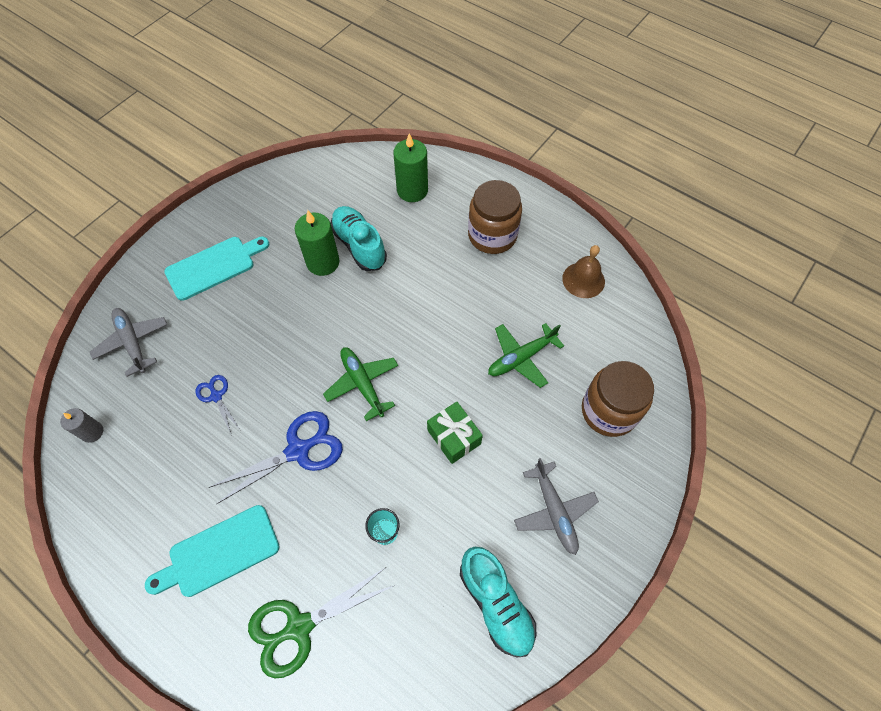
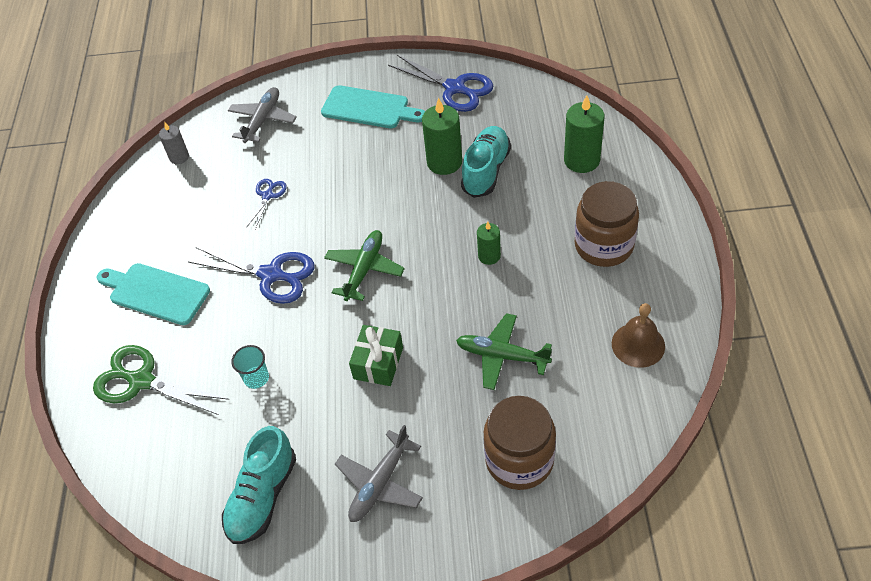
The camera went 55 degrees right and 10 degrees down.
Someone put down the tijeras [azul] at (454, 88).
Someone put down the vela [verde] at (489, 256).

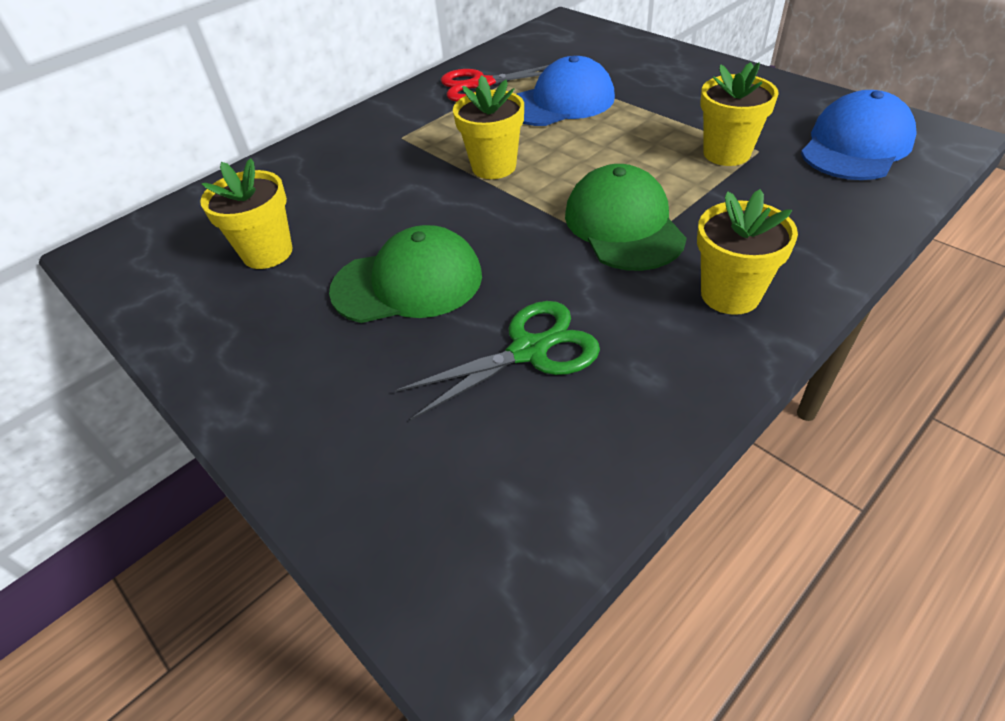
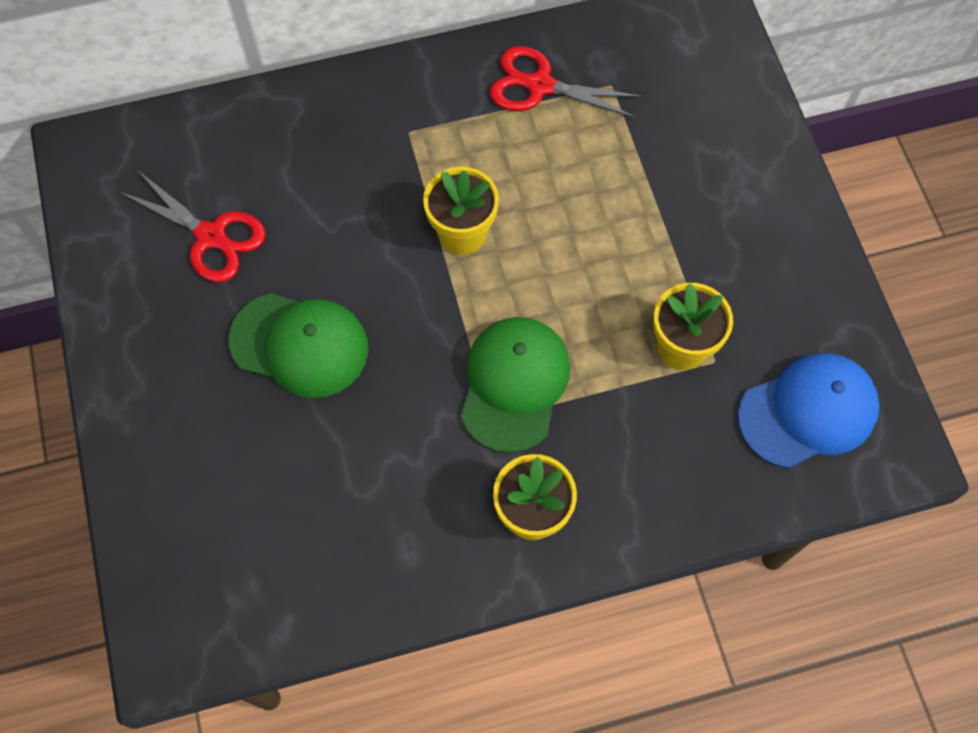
The camera went 25 degrees right and 20 degrees up.
Someone swapped the maceta [amarillo] at (267, 252) for the tijeras [rojo] at (211, 236).
Someone took away the tijeras [verde] at (529, 351).
Someone took away the gorra [azul] at (561, 102).

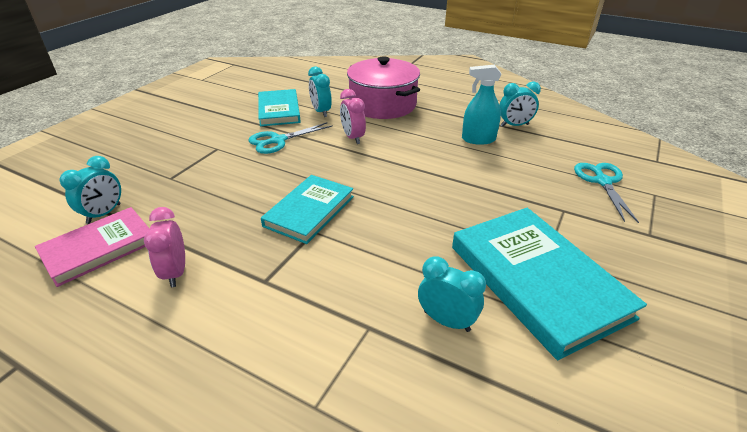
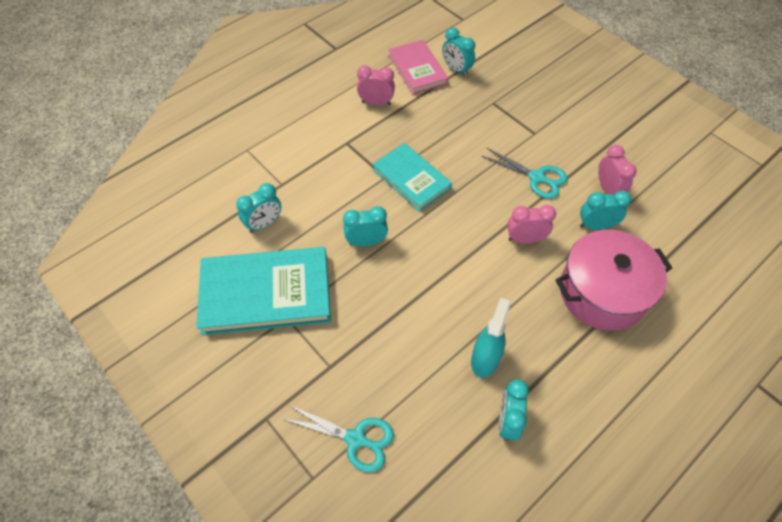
The camera went 110 degrees right and 20 degrees up.
Someone put down the despertador [turquesa] at (366, 242).
Someone rotated the tijeras [turquesa] at (278, 140) by 135 degrees clockwise.
Someone swapped the libro [turquesa] at (279, 110) for the despertador [rosa] at (608, 189).

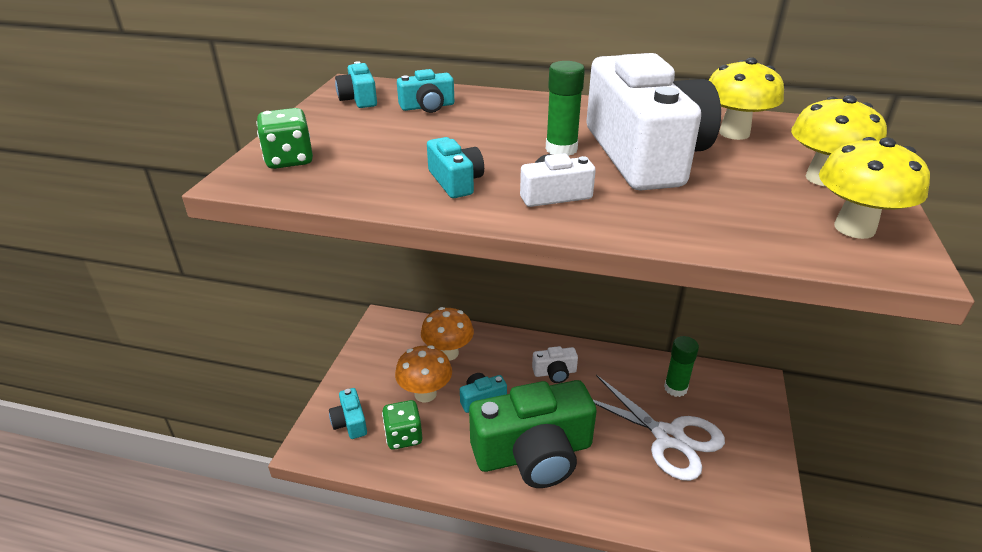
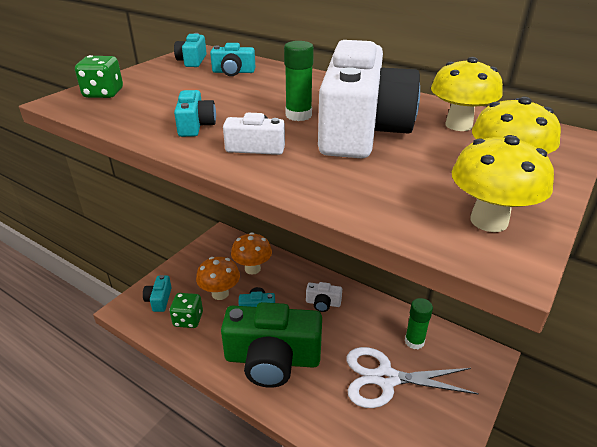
The camera went 20 degrees right and 0 degrees up.
Someone rotated the tijeras [blanco] at (668, 437) by 120 degrees clockwise.

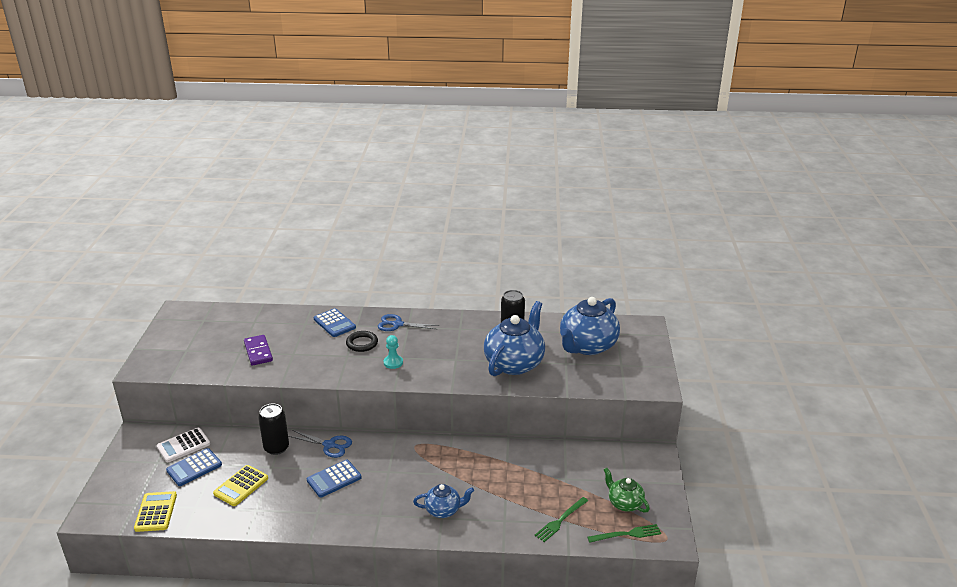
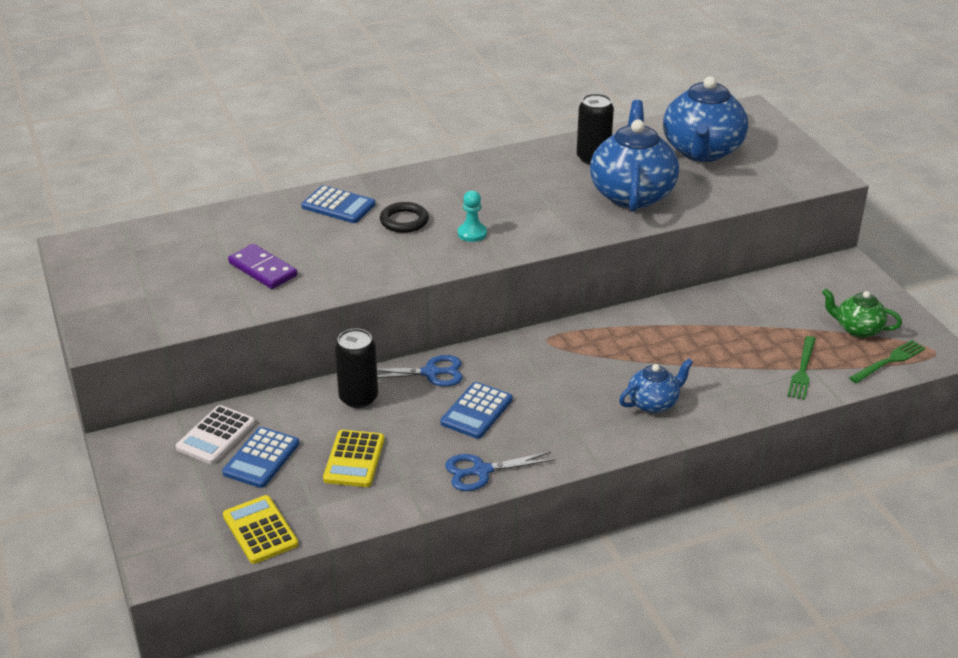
The camera went 25 degrees left and 5 degrees up.
Someone carried the tijeras [azul] from (397, 324) to (481, 471).

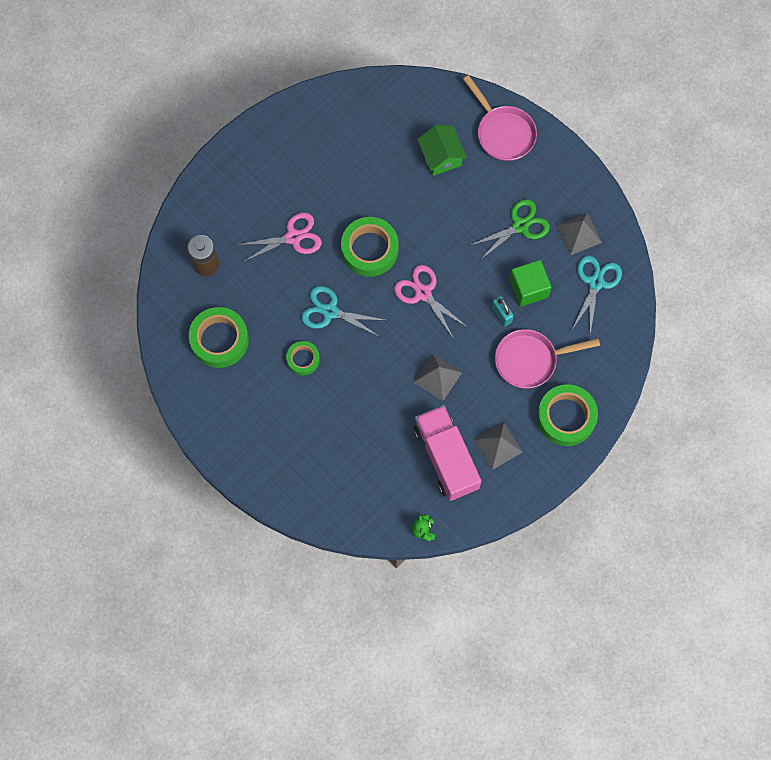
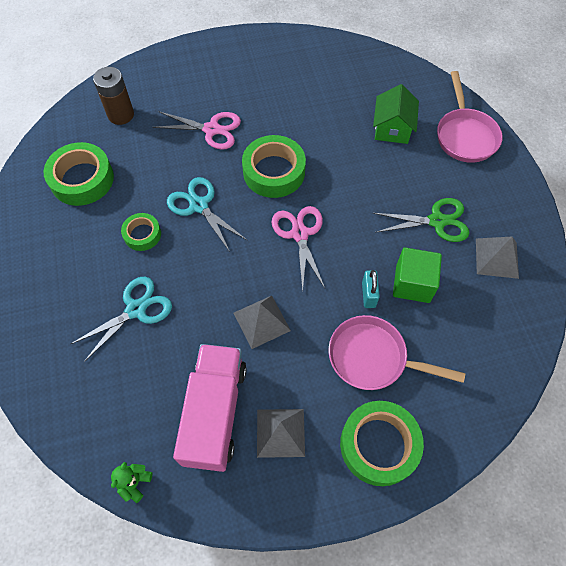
The camera went 30 degrees right and 10 degrees down.
Someone carried the tijeras [turquesa] from (595, 283) to (136, 309).

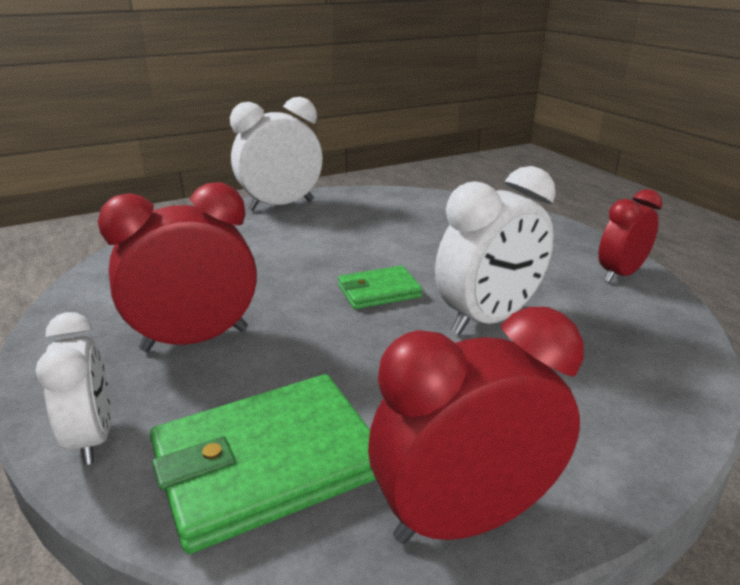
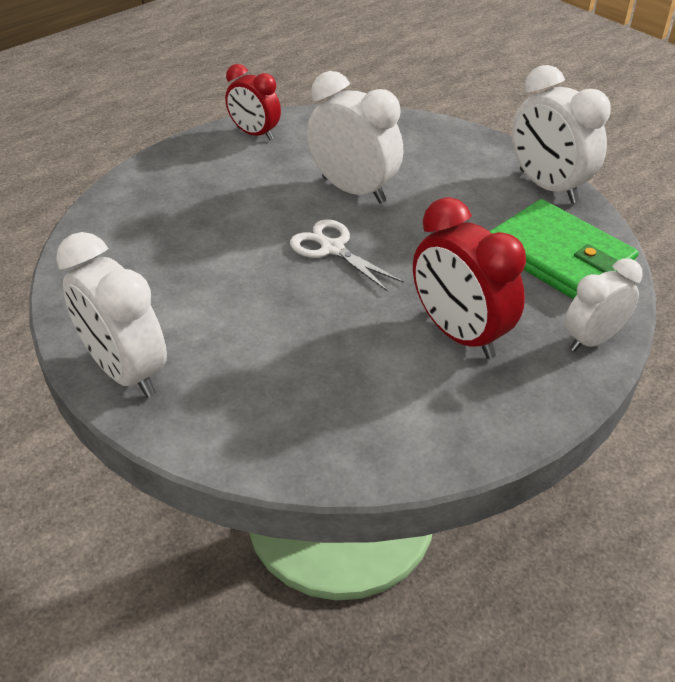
The camera went 105 degrees left and 15 degrees up.
Someone swapped the cartera [verde] at (379, 291) for the tijeras [blanco] at (332, 248).
Someone repainted the despertador [rojo] at (464, 519), which became the despertador [blanco] at (547, 186).

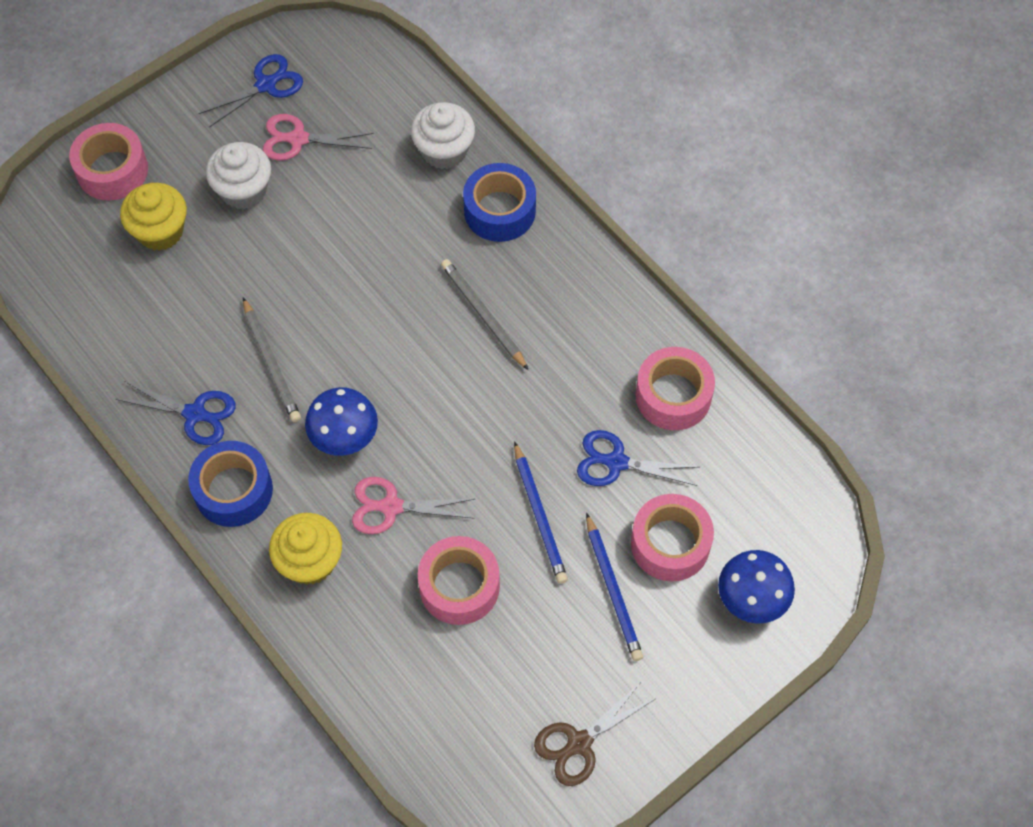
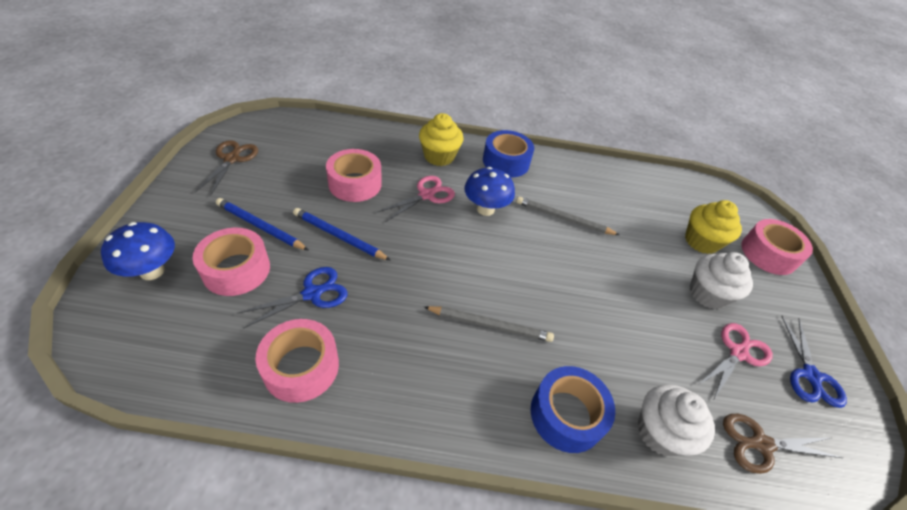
The camera went 130 degrees right and 15 degrees down.
Someone put down the tijeras [marrón] at (761, 444).
Someone took away the tijeras [azul] at (195, 414).

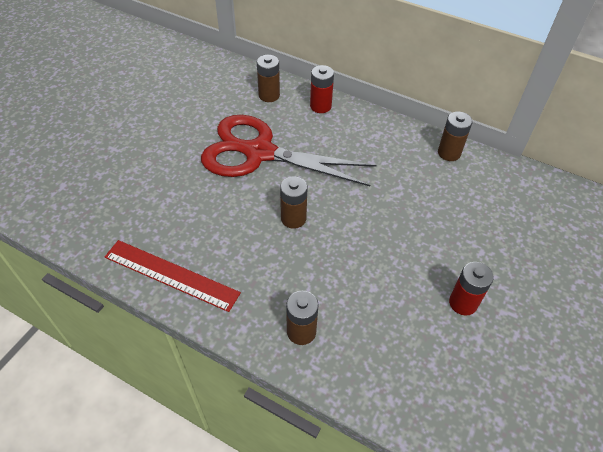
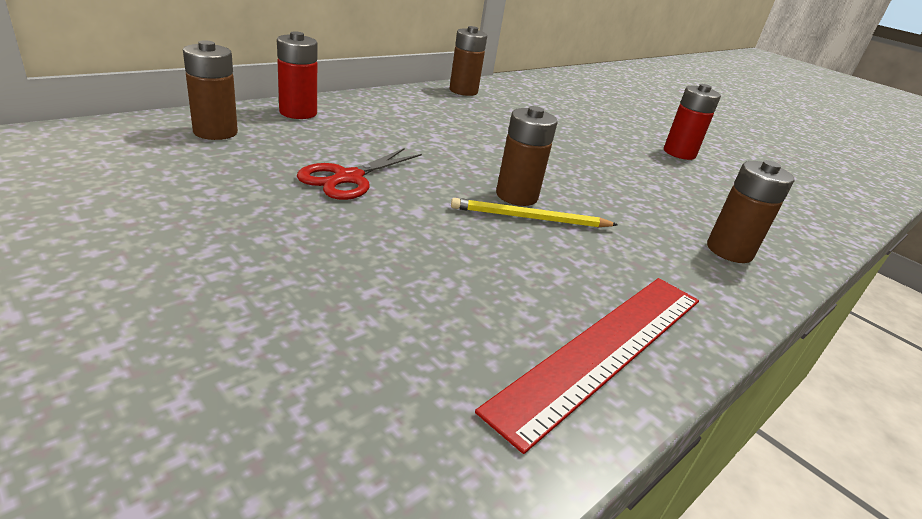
The camera went 75 degrees left and 20 degrees down.
Someone scaled the tijeras [rojo] at (259, 153) by 0.45.
Someone put down the lápiz [amarillo] at (530, 218).

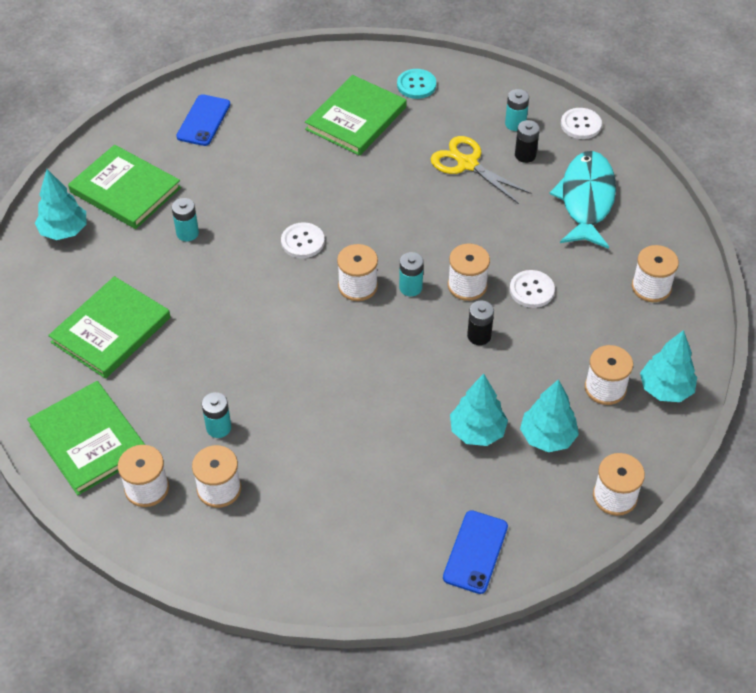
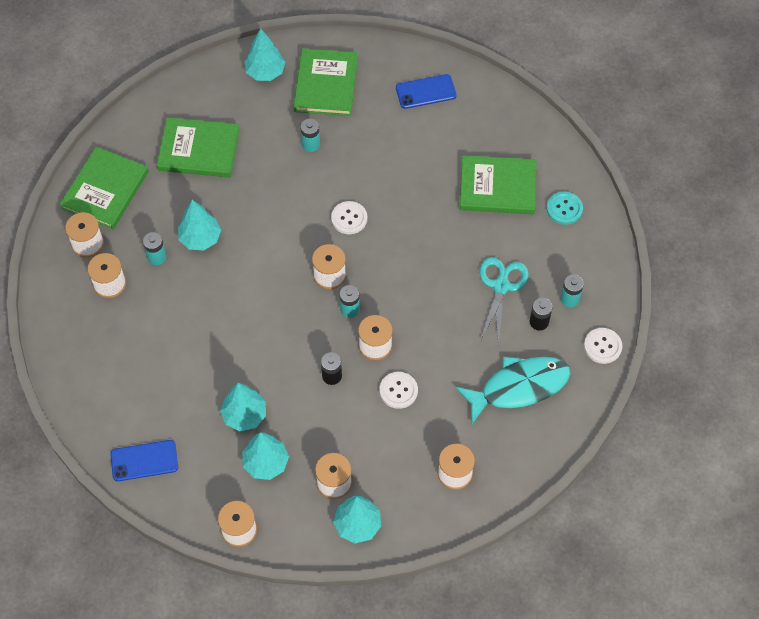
The camera went 60 degrees right and 10 degrees up.
Someone put down the árbol [turquesa] at (200, 238).
Someone repainted the tijeras [amarillo] at (467, 164), which became the tijeras [turquesa] at (501, 286).

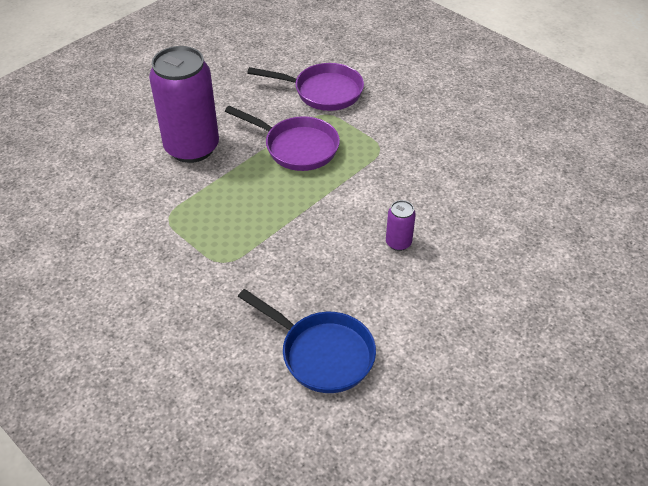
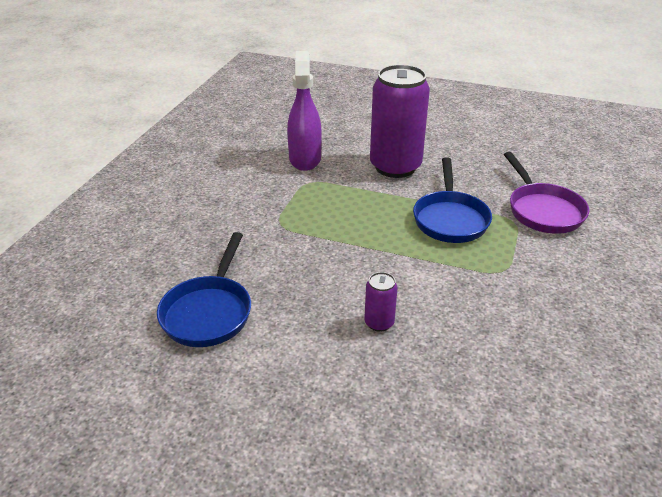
The camera went 65 degrees right and 10 degrees down.
Someone put down the pulverizador [morado] at (305, 159).
Someone repainted the sartén [morado] at (296, 147), which became the sartén [azul] at (450, 219).

